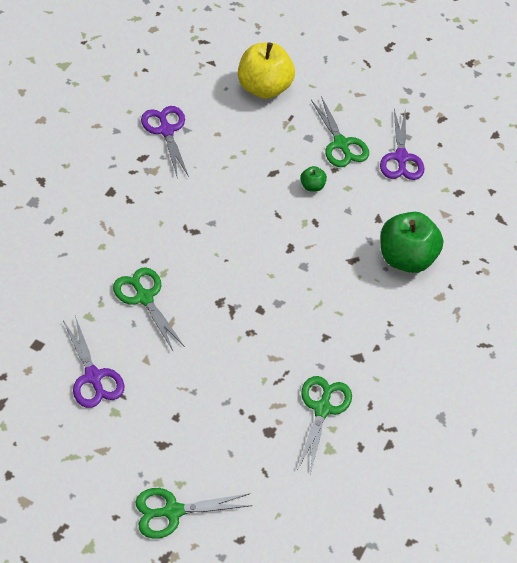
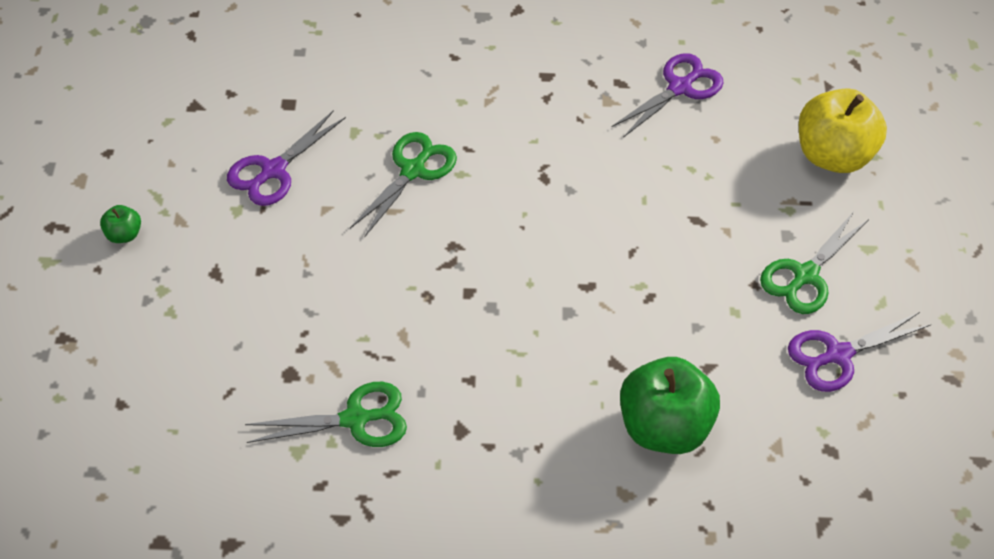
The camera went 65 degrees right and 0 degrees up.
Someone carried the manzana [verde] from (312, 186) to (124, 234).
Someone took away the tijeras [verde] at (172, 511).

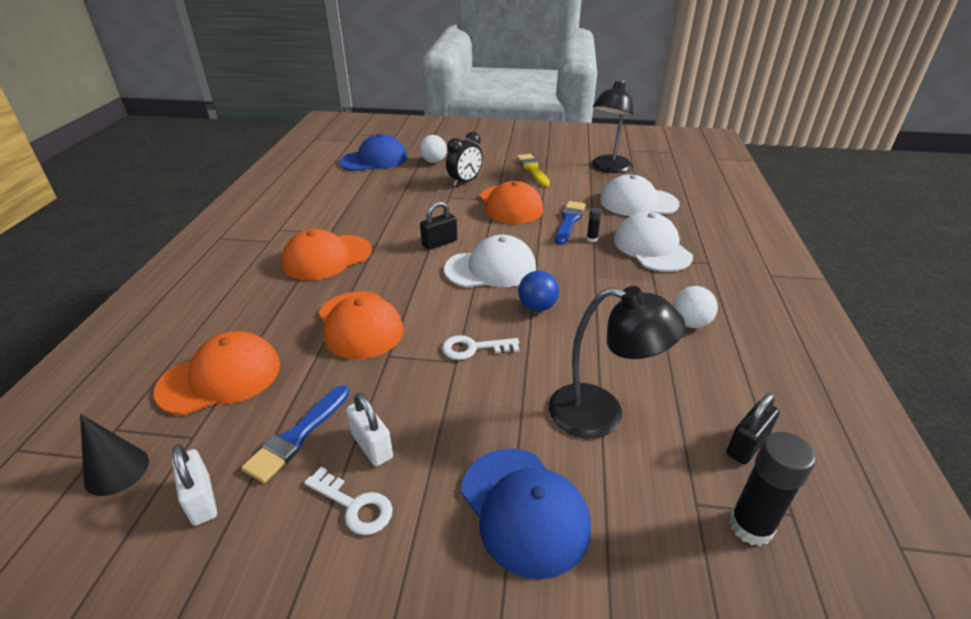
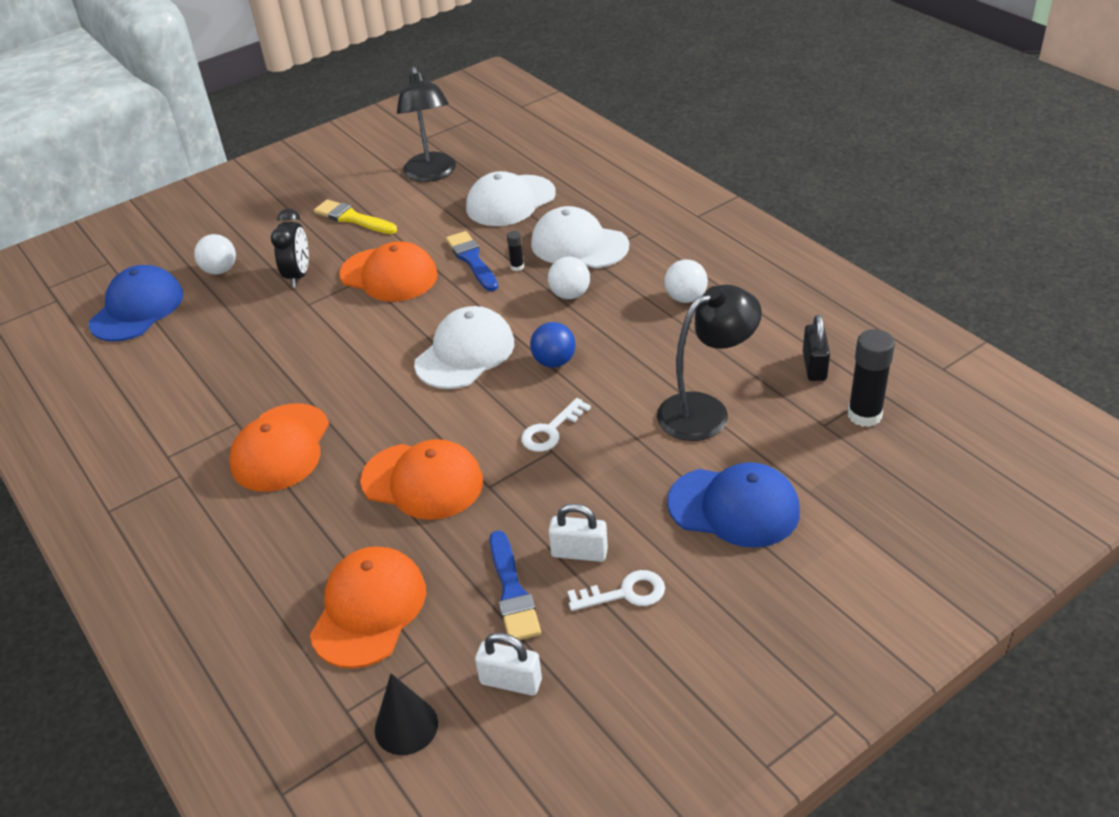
The camera went 40 degrees left and 5 degrees up.
Someone put down the pelota [blanco] at (570, 294).
Someone took away the candado [negro] at (439, 243).

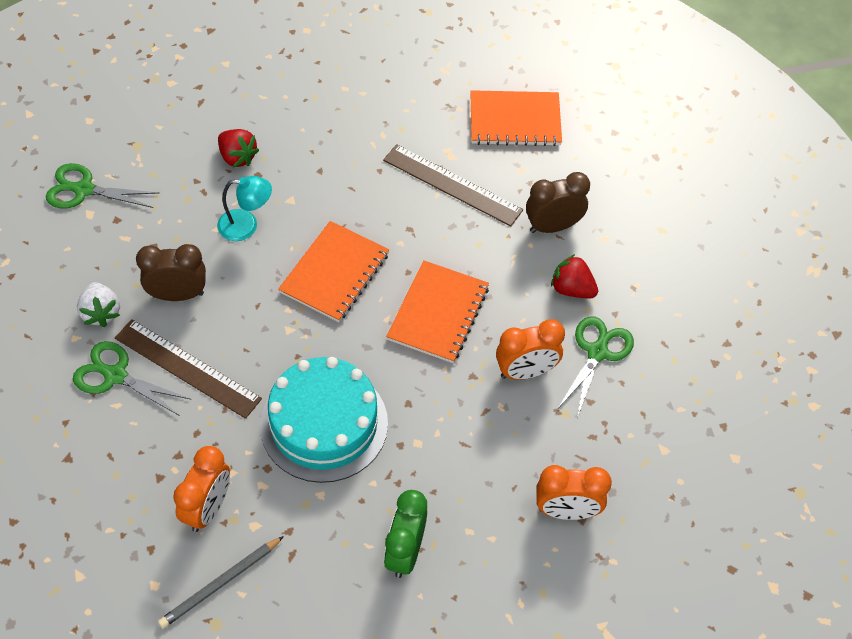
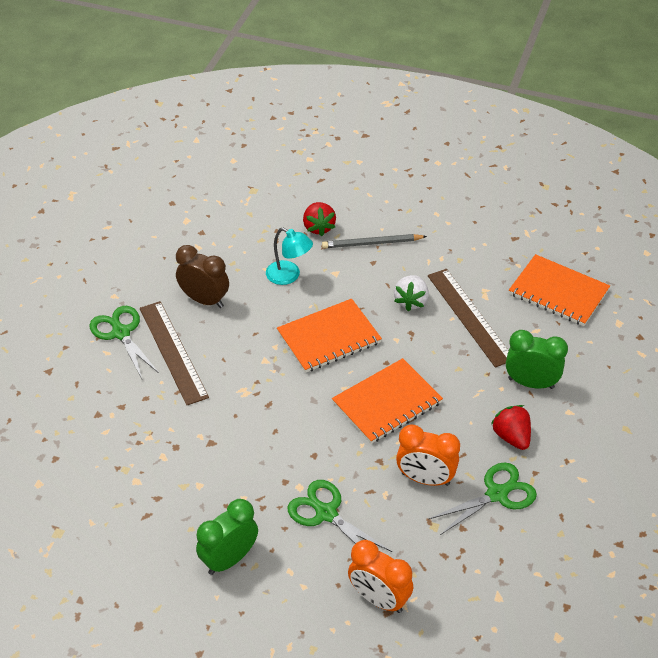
The camera went 35 degrees right and 10 degrees down.
Someone carried the tijeras [verde] from (84, 190) to (326, 513).
Someone carried the lápiz [gris] from (220, 584) to (372, 243).
Someone carried the fresa [blanco] from (101, 313) to (411, 301).
Someone repainted the despertador [marrón] at (553, 226), which became the despertador [verde] at (531, 383).
Someone took away the despertador [naranja] at (208, 508).
Someone took away the tarta [turquesa] at (324, 424).

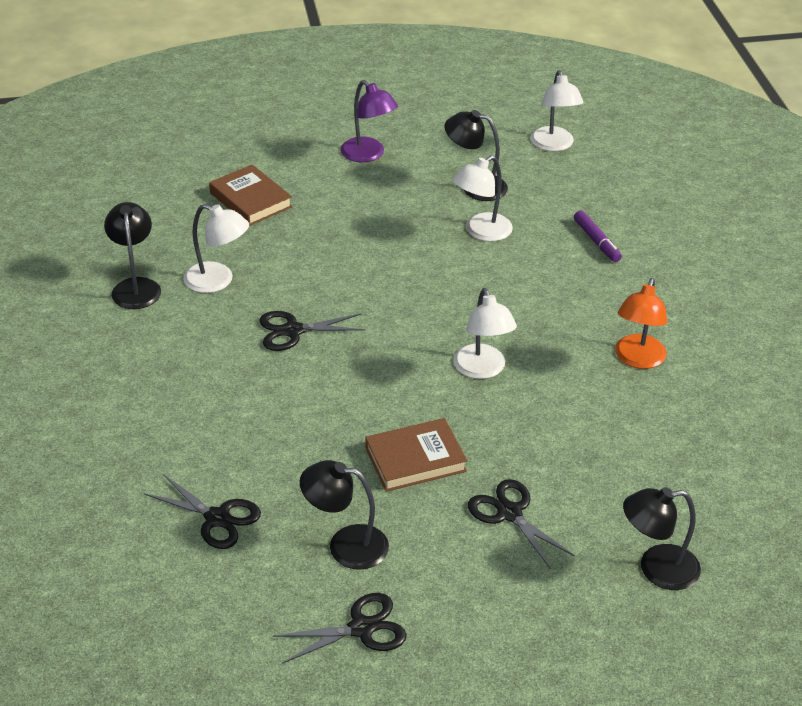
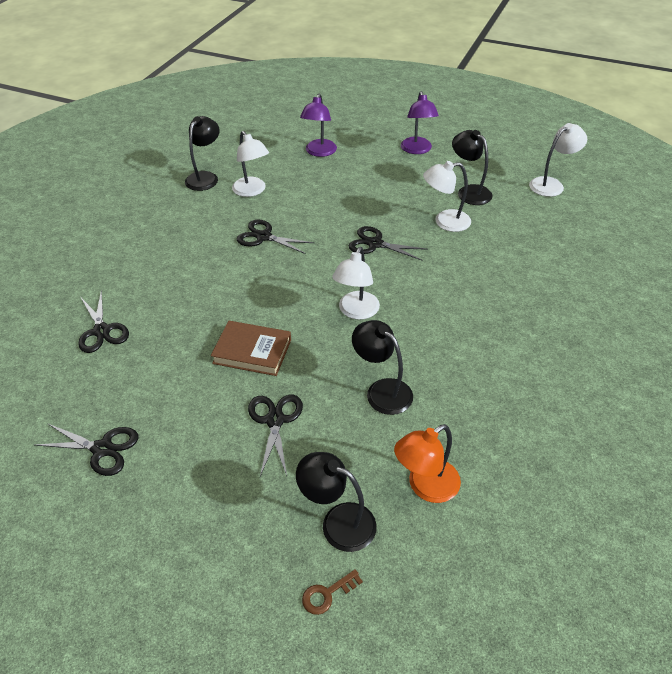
The camera went 35 degrees right and 5 degrees up.
Someone swapped the libro [marrón] at (251, 200) for the lámpara [morado] at (319, 152).
Someone put down the llave [marrón] at (327, 594).
Someone put down the tijeras [negro] at (375, 244).
Someone carried the lámpara [negro] from (346, 545) to (382, 390).
Someone carried the lámpara [naranja] from (637, 359) to (425, 486).
Someone rotated the lámpara [blanco] at (554, 145) by 150 degrees counterclockwise.
Someone took away the rotulador [morado] at (596, 241).

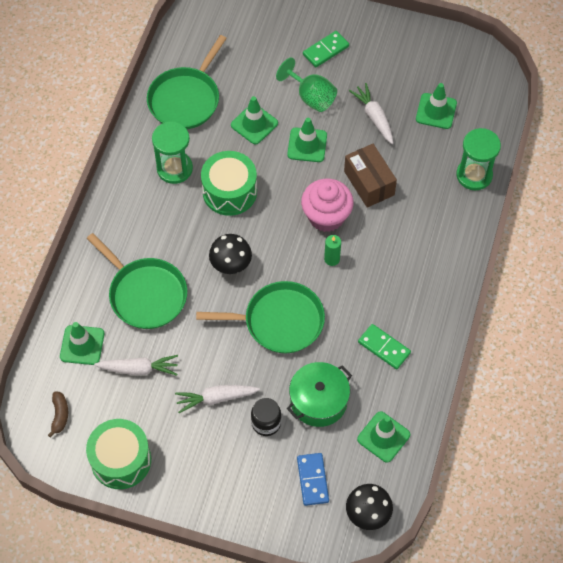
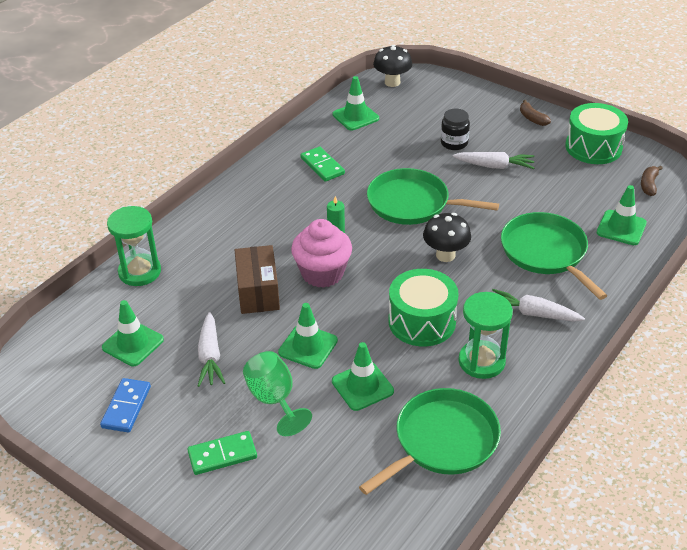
The camera went 160 degrees left and 20 degrees down.
Someone carried the ficha de dominó [azul] from (313, 480) to (126, 407).
Someone carried the zanahoria [blanco] from (139, 369) to (533, 313).
Someone put down the plátano [marrón] at (532, 118).
Someone took away the olla [verde] at (318, 401).

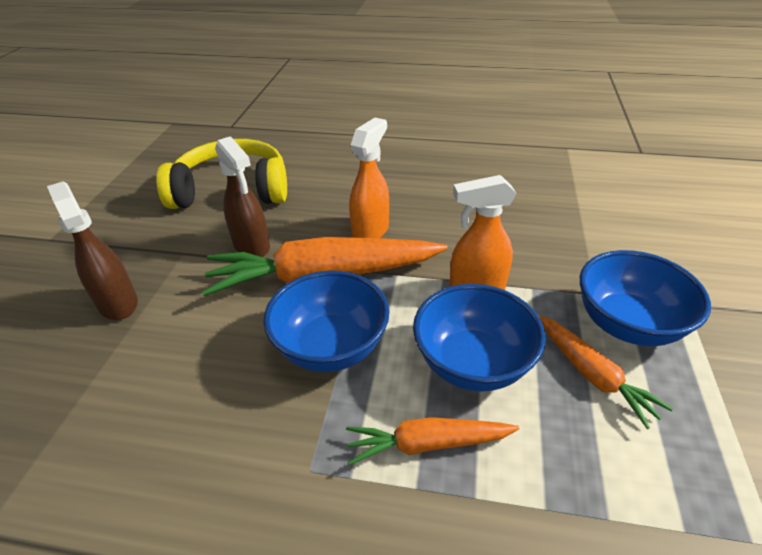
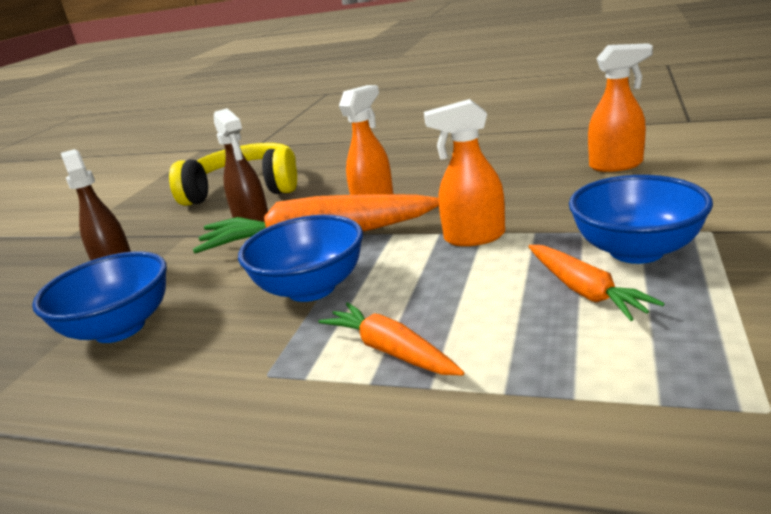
The camera went 10 degrees right and 15 degrees down.
Someone carried the cuenco [azul] from (472, 363) to (120, 328).
Someone rotated the zanahoria [naranja] at (428, 444) by 45 degrees clockwise.
Someone put down the pulverizador [naranja] at (616, 165).

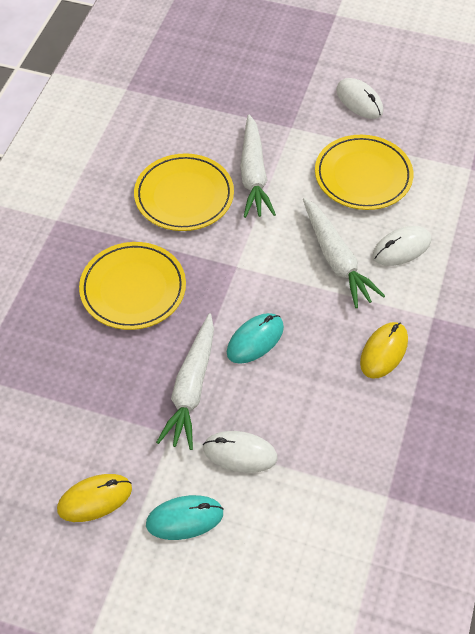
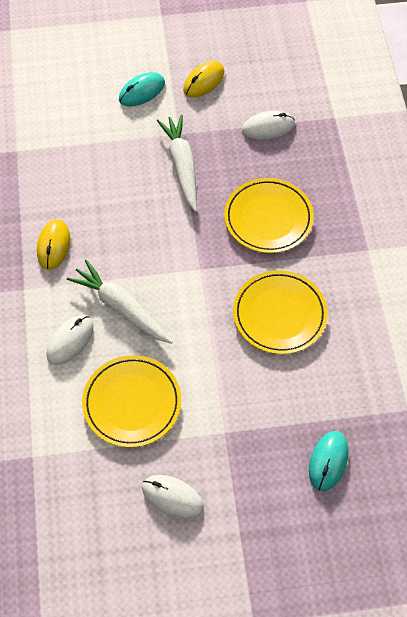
The camera went 155 degrees right and 5 degrees up.
Someone carried the ratón [blanco] from (240, 453) to (268, 127).
Someone carried the ratón [turquesa] from (255, 340) to (328, 461).
Someone took away the zanahoria [blanco] at (253, 175).

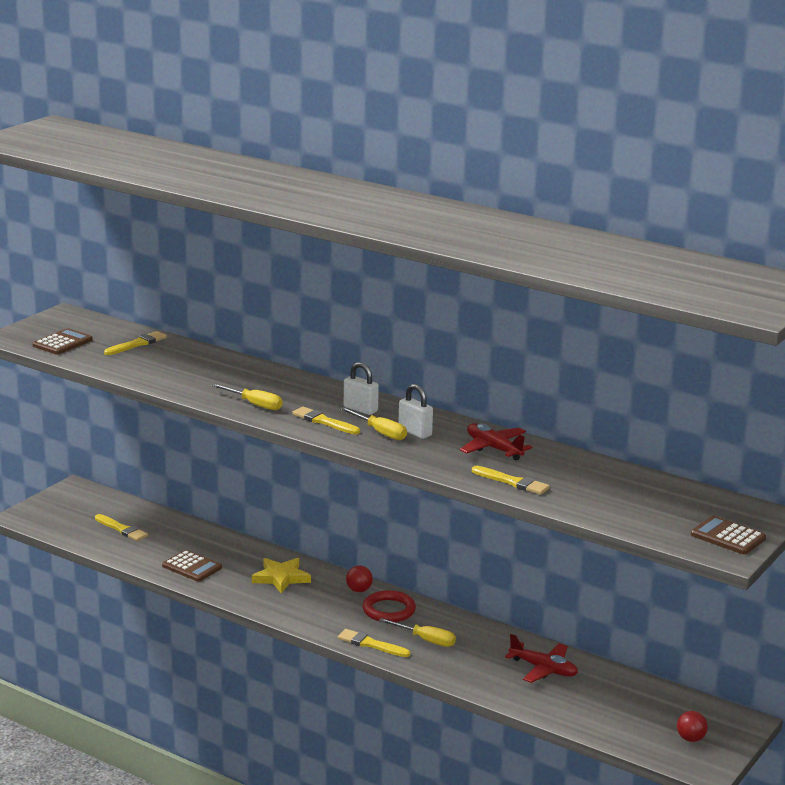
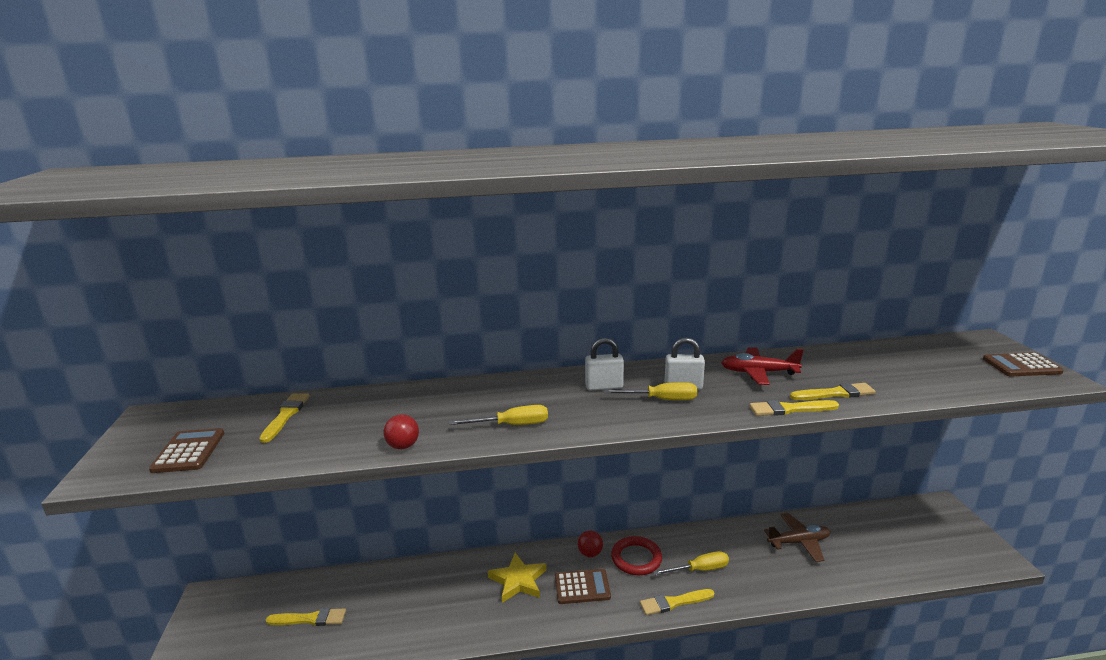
The camera went 40 degrees left and 0 degrees up.
Someone carried the pelota [rojo] from (690, 739) to (403, 446).
Someone carried the calculadora [marrón] from (192, 567) to (582, 587).
Someone carried the pincel [amarillo] from (323, 421) to (789, 409).
Someone repainted the avión [rojo] at (543, 669), which became the avión [marrón] at (799, 542).

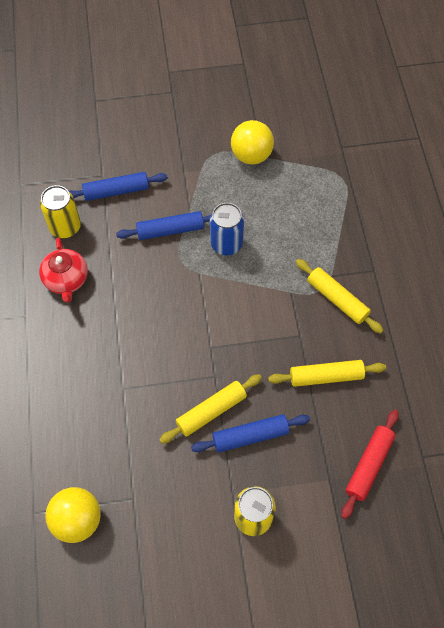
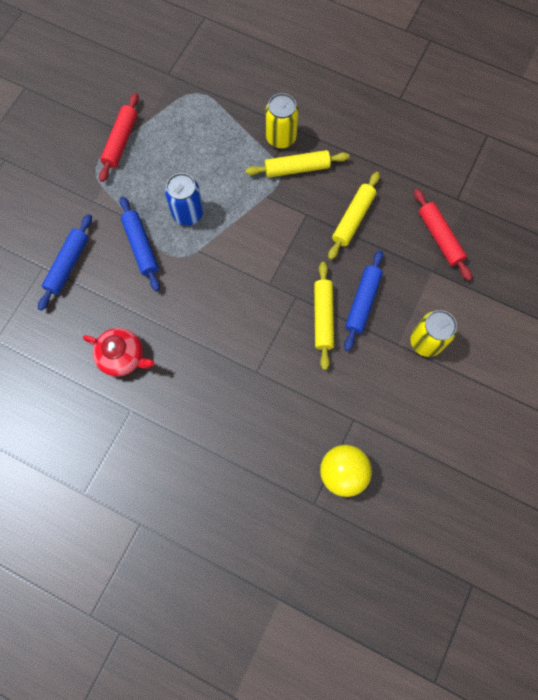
The camera went 55 degrees left and 10 degrees up.
Someone swapped the pelota [amarillo] at (251, 155) for the rodillo [rojo] at (121, 141).
Someone rotated the rodillo [azul] at (170, 230) by 45 degrees counterclockwise.
Someone carried the lata [amarillo] from (65, 227) to (281, 138).

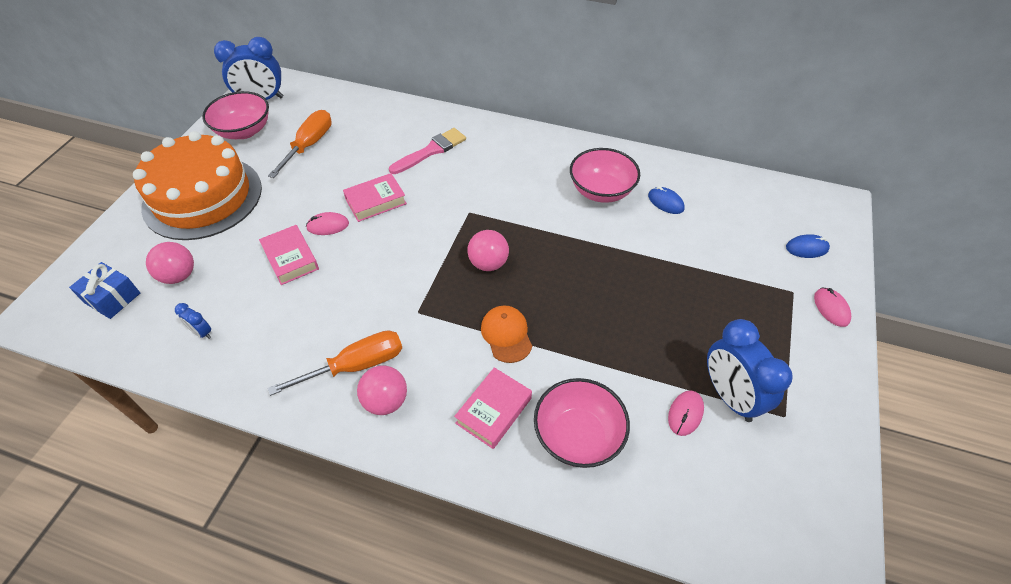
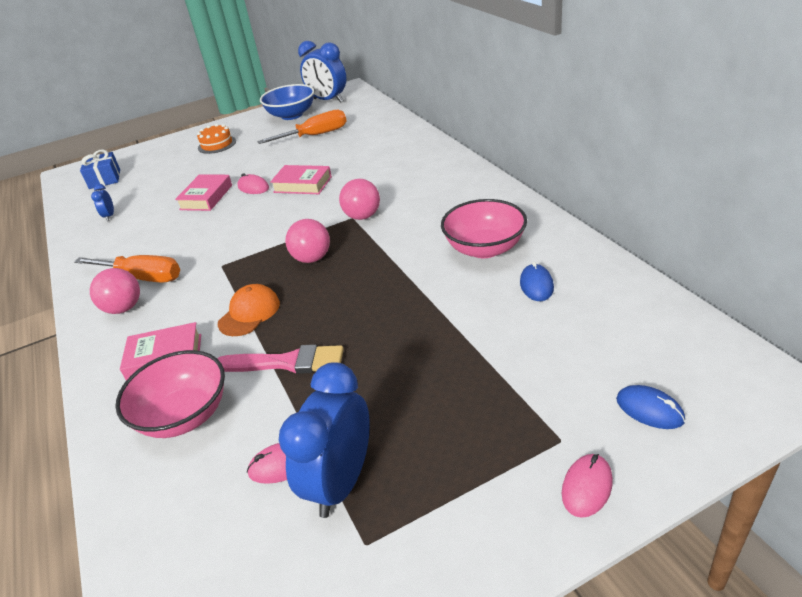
The camera went 50 degrees right and 15 degrees down.
Someone scaled the tarta [naranja] at (203, 197) by 0.40.
Someone carried the pincel [rosa] from (431, 151) to (286, 362).
Someone repainted the cuenco [rosa] at (244, 131), which became the cuenco [azul] at (291, 115).
Someone carried the pelota [rosa] from (179, 276) to (362, 216).

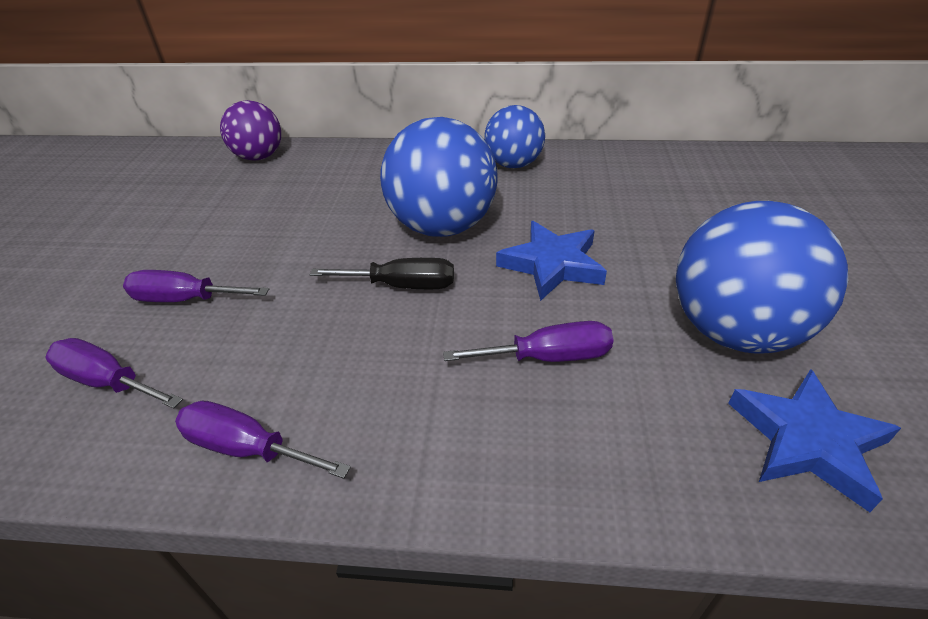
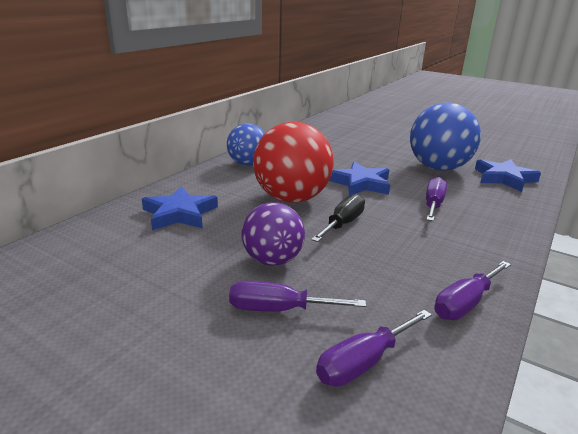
The camera went 65 degrees left and 15 degrees down.
Someone put down the estrella [azul] at (180, 214).
Someone rotated the destornillador [morado] at (185, 299) by 60 degrees clockwise.
Someone carried the pelota [morado] from (259, 157) to (272, 260).
Someone repainted the pelota [azul] at (442, 226), which became the pelota [rojo] at (291, 198).

